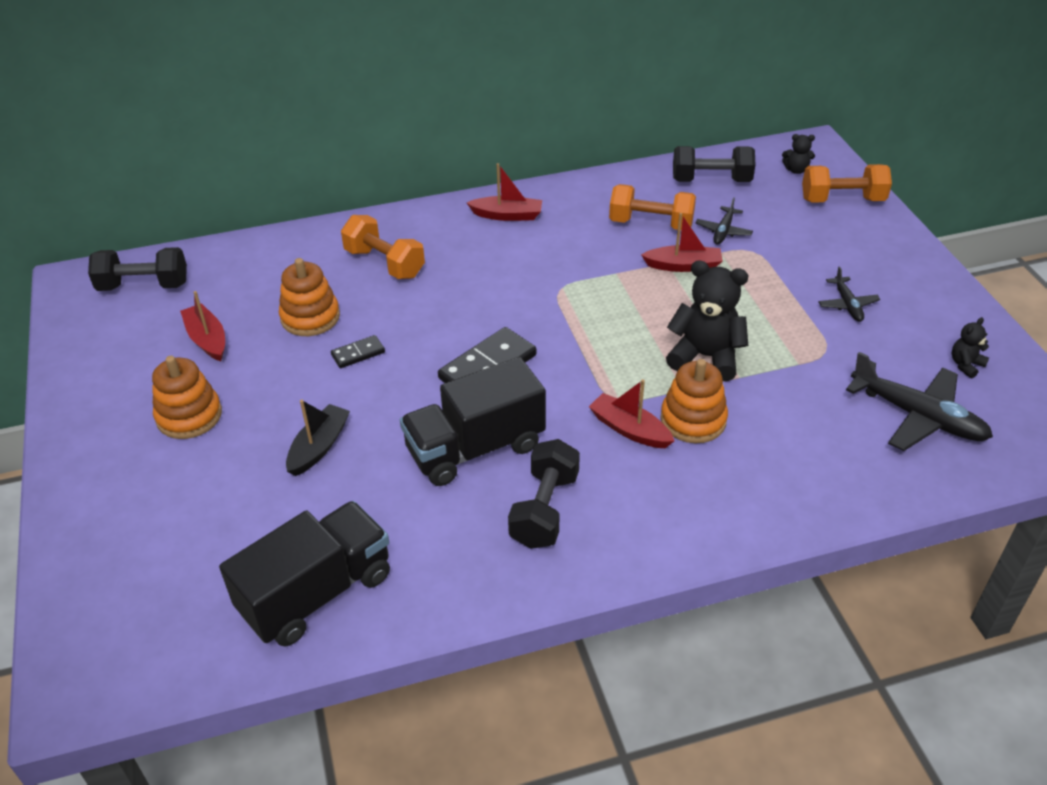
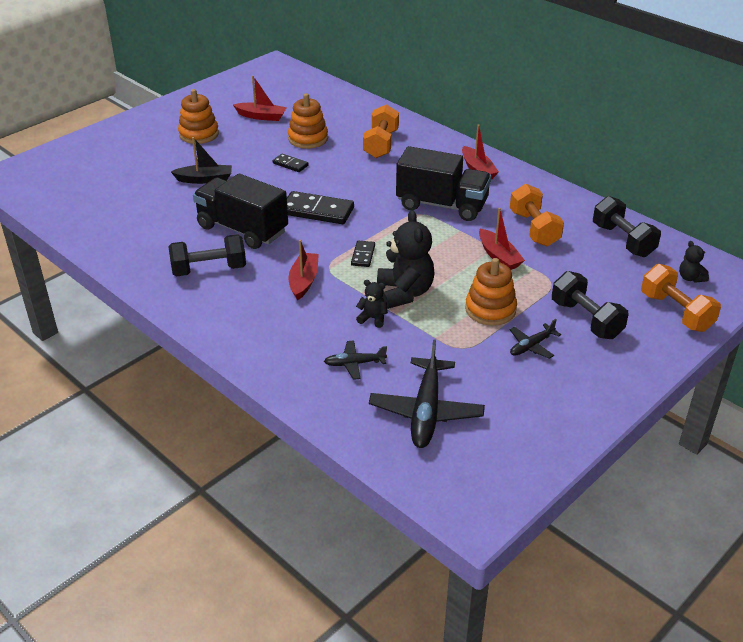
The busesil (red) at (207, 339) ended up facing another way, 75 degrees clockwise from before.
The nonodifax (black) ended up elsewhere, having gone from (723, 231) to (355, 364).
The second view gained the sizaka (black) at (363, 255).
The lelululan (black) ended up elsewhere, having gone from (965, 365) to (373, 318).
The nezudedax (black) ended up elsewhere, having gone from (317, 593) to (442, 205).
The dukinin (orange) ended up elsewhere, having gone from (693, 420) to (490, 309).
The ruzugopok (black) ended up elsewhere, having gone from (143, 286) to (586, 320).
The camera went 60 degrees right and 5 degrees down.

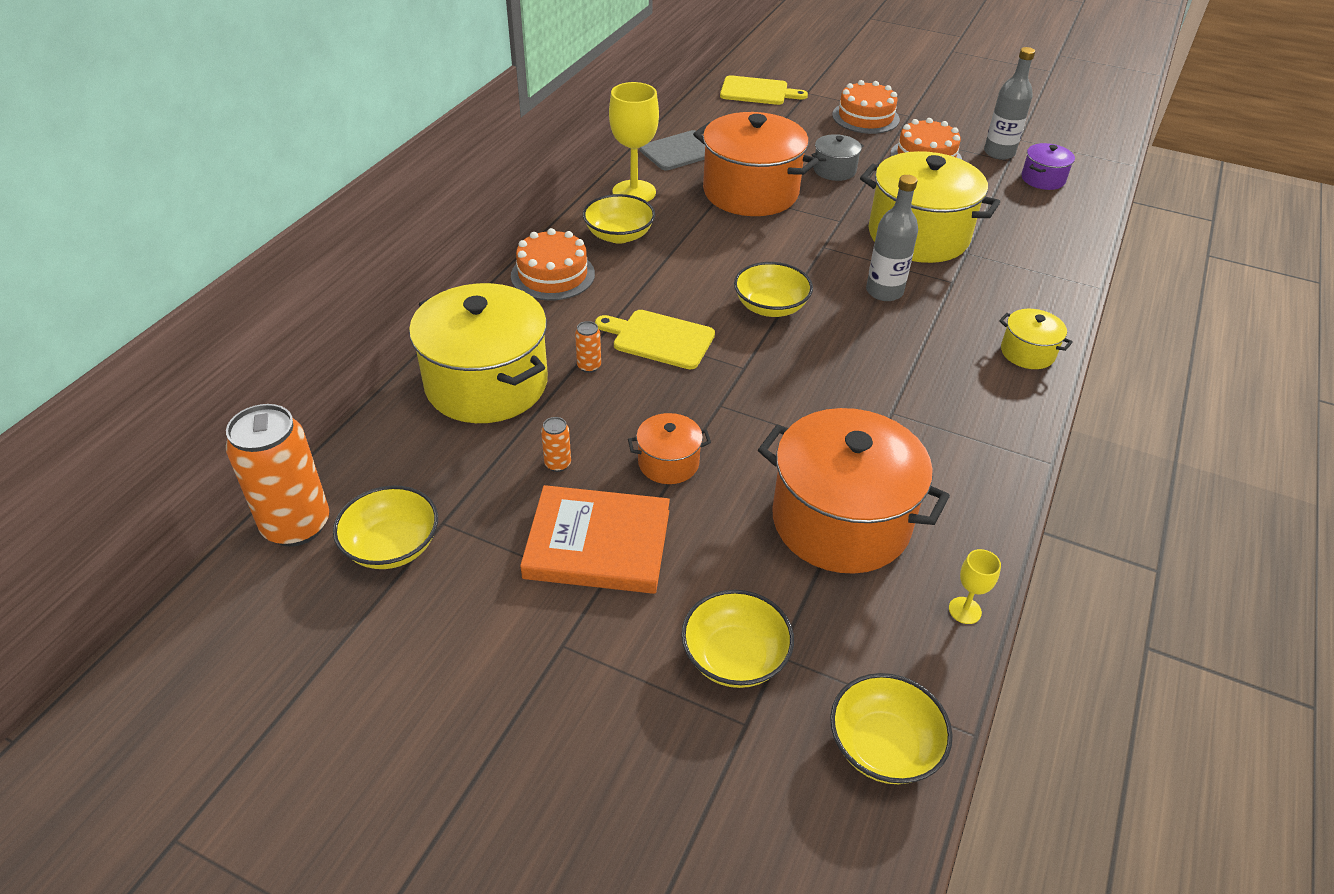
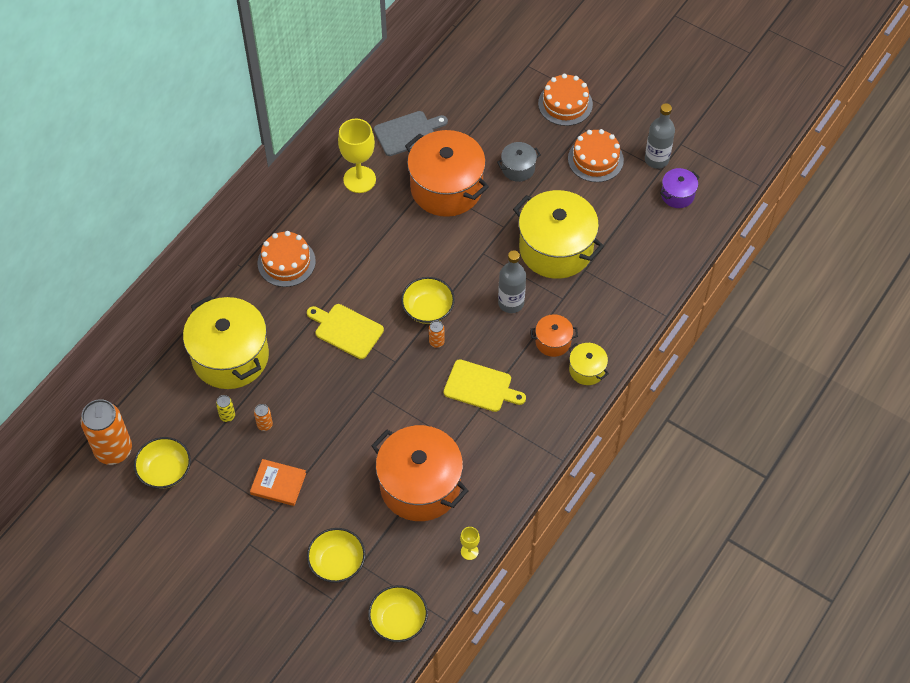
The second view gained the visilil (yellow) at (227, 416).
The size of the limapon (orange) at (597, 544) changed by a factor of 0.62.
The visilil (orange) ended up elsewhere, having gone from (589, 366) to (436, 342).
The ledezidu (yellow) ended up elsewhere, having gone from (757, 91) to (480, 387).
The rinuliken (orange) ended up elsewhere, having gone from (668, 463) to (553, 342).
The second view lost the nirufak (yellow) at (619, 235).
The camera went 10 degrees right and 15 degrees up.

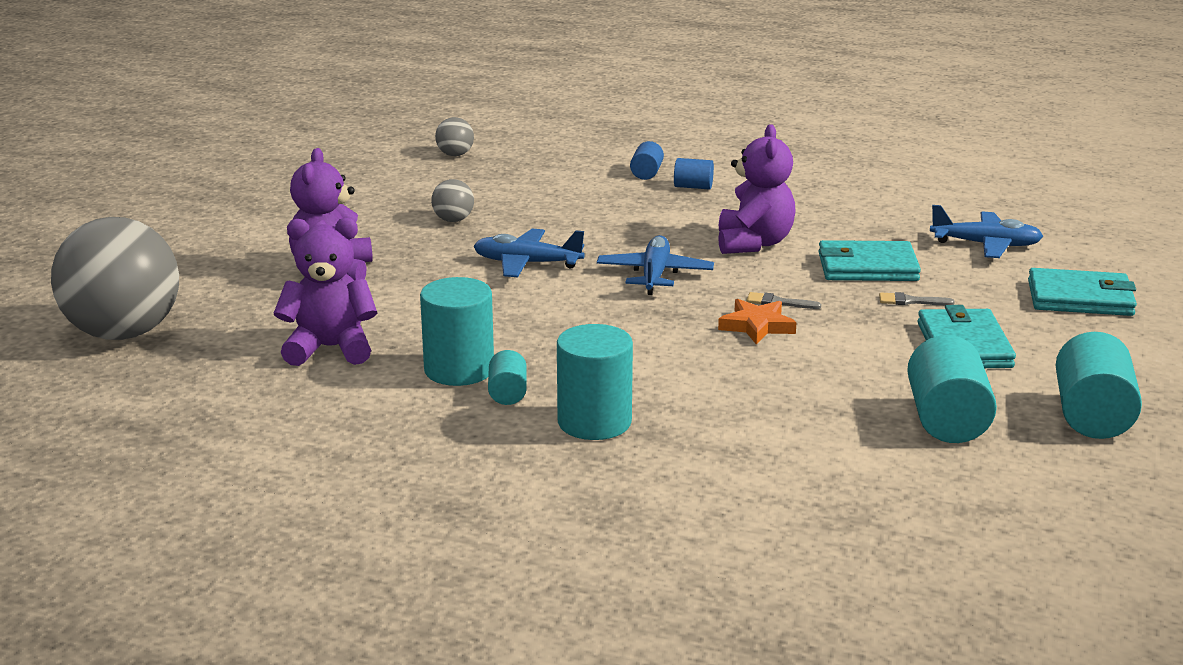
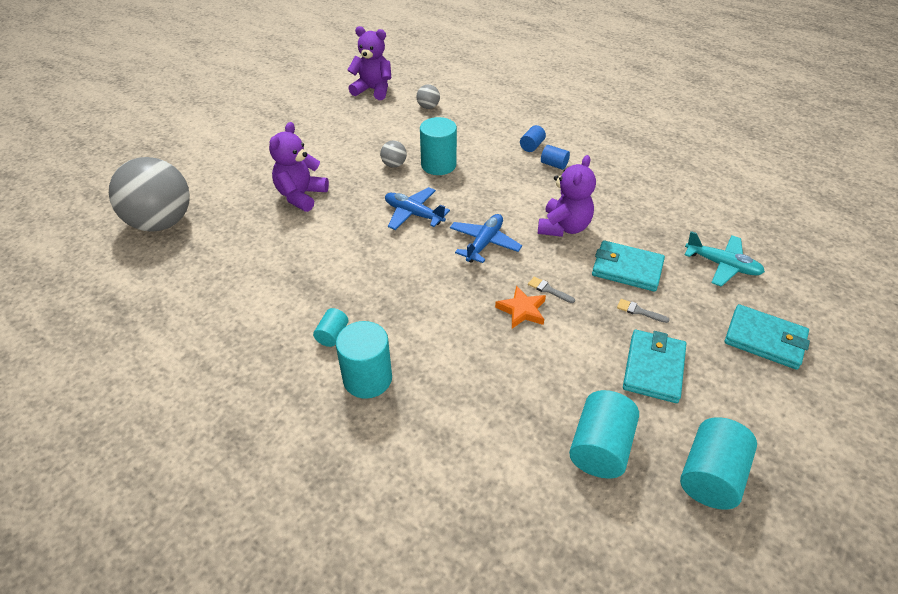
The lelululan (purple) ended up elsewhere, having gone from (330, 348) to (373, 90).
The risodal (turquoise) ended up elsewhere, having gone from (459, 370) to (438, 165).
What was the nonodifax (blue) at (986, 245) turned into the nonodifax (turquoise) at (722, 265).
The camera went 20 degrees right and 20 degrees up.

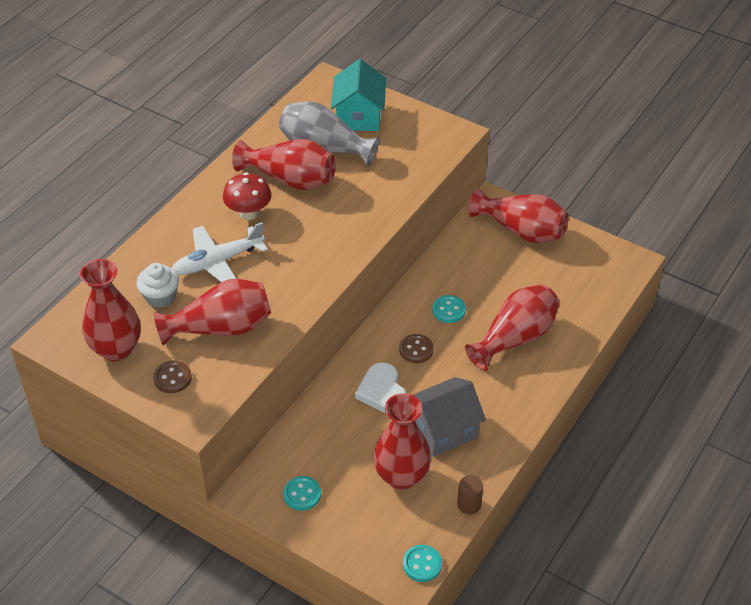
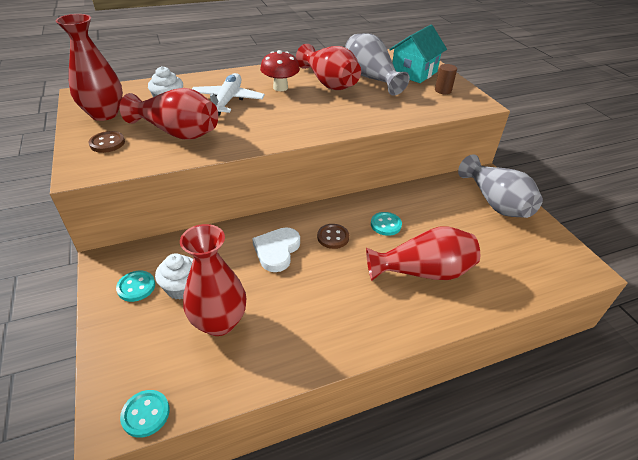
The second view gained the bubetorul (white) at (182, 288).
The nonodifax (white) at (217, 262) ended up facing another way, 90 degrees clockwise from before.
The risodal (brown) ended up elsewhere, having gone from (469, 504) to (443, 90).
What was the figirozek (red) at (521, 230) turned into the figirozek (grey) at (495, 202).
The second view lost the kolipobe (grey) at (443, 430).
The camera went 35 degrees right and 5 degrees down.

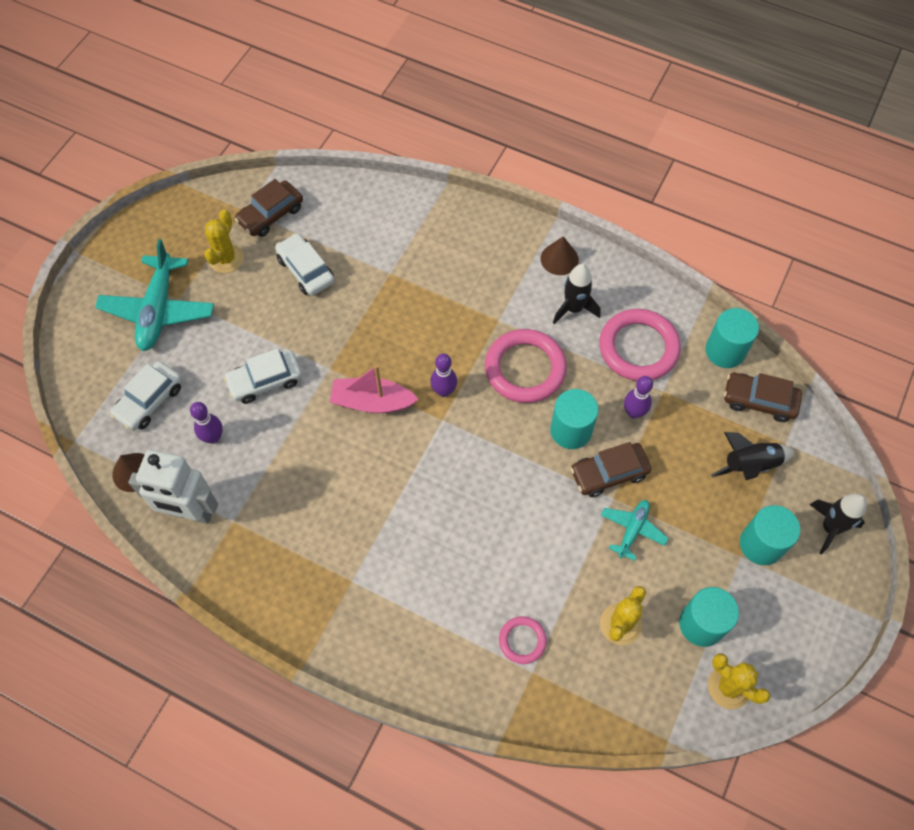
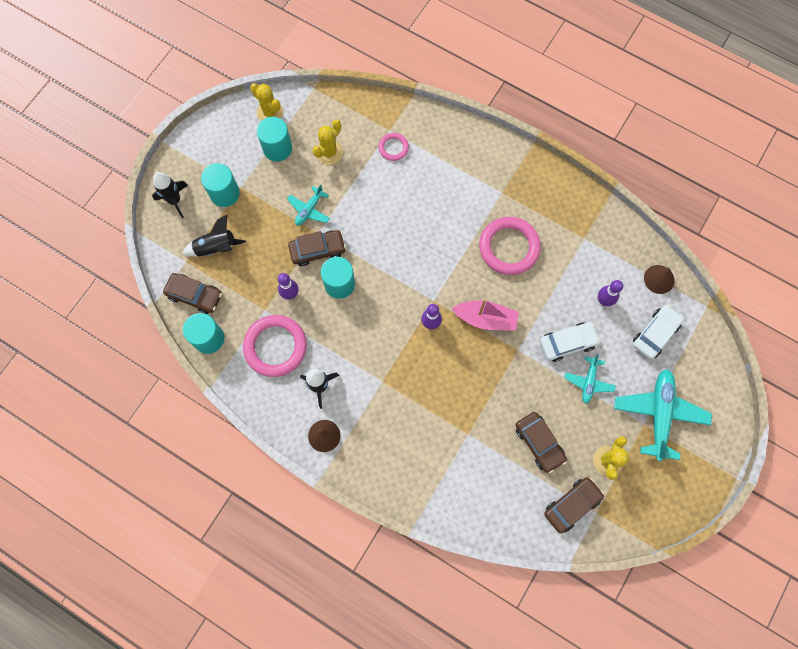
The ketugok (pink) ended up elsewhere, having gone from (525, 369) to (509, 247).
What was the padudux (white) at (305, 270) turned into the padudux (brown) at (539, 443).
The second view gained the nonodifax (turquoise) at (588, 382).
The second view lost the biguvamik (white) at (190, 512).
The camera went 175 degrees left and 10 degrees up.

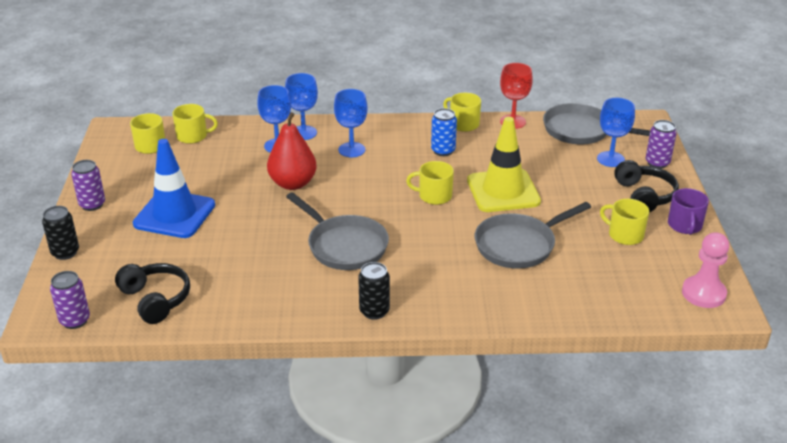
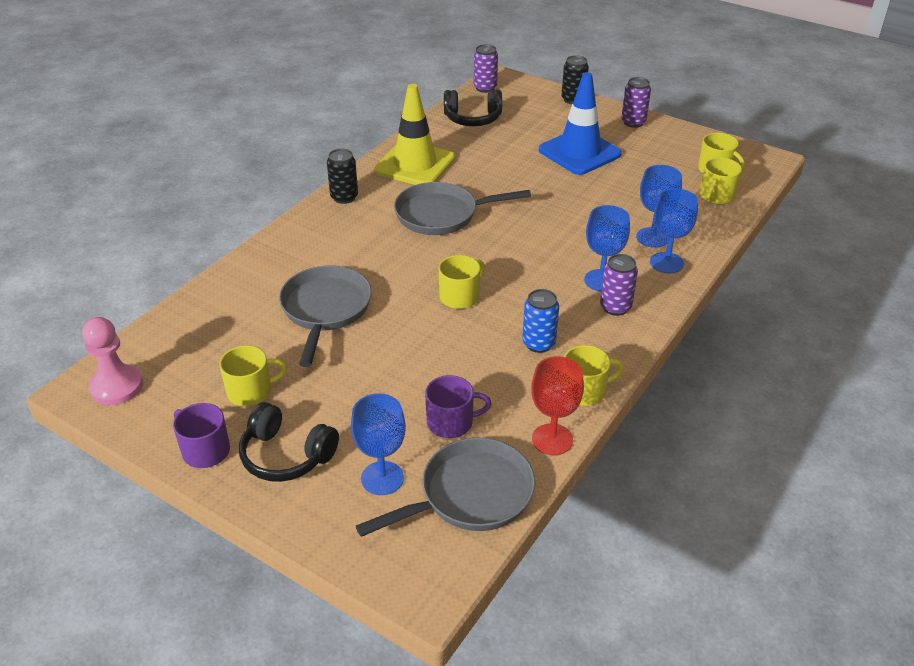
The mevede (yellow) ended up elsewhere, having gone from (503, 191) to (415, 164).
The second view gained the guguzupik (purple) at (451, 422).
The visilil (purple) ended up elsewhere, having gone from (657, 163) to (615, 307).
The second view lost the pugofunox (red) at (293, 183).
The camera went 125 degrees right and 5 degrees up.

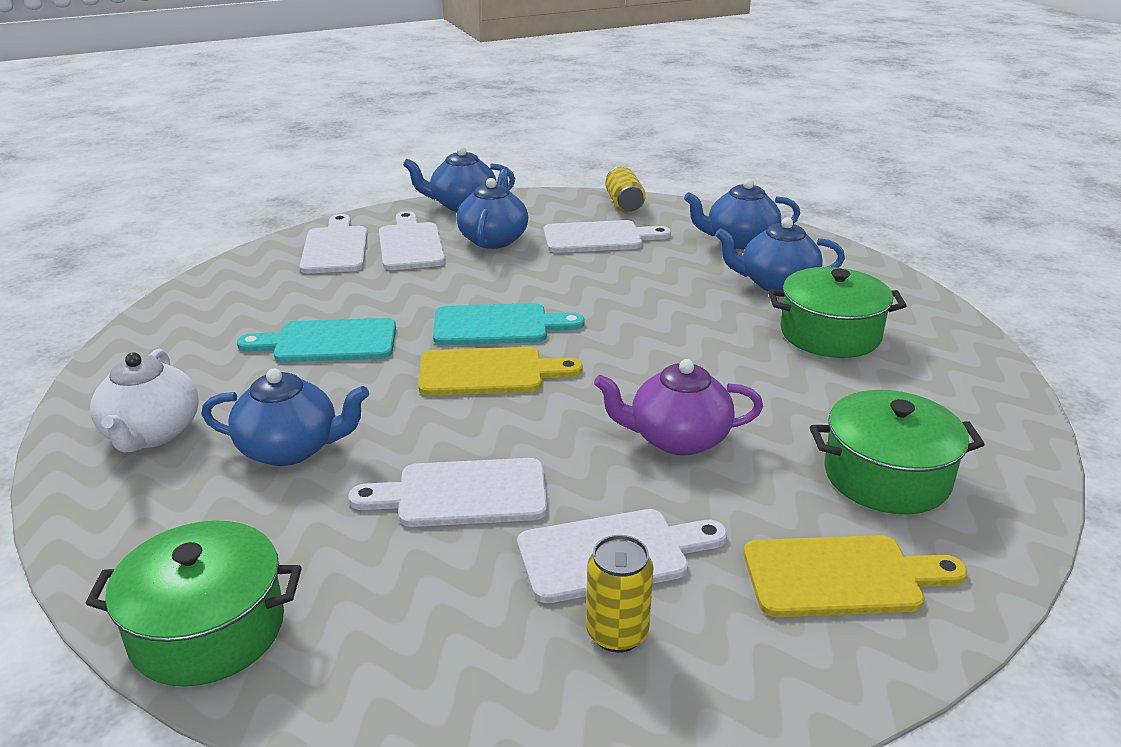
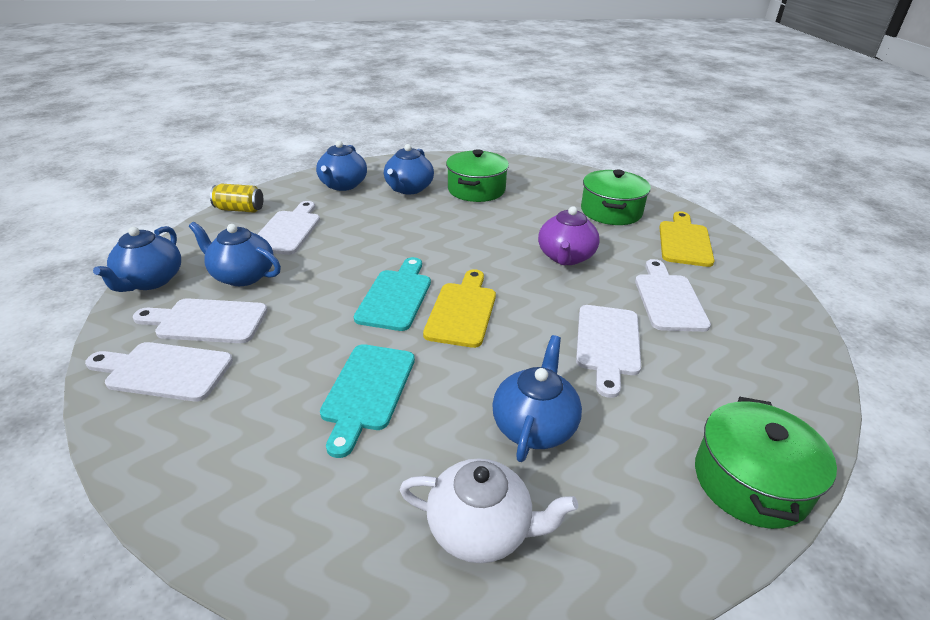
The second view lost the visilil (yellow) at (617, 633).
The camera went 75 degrees left and 5 degrees up.

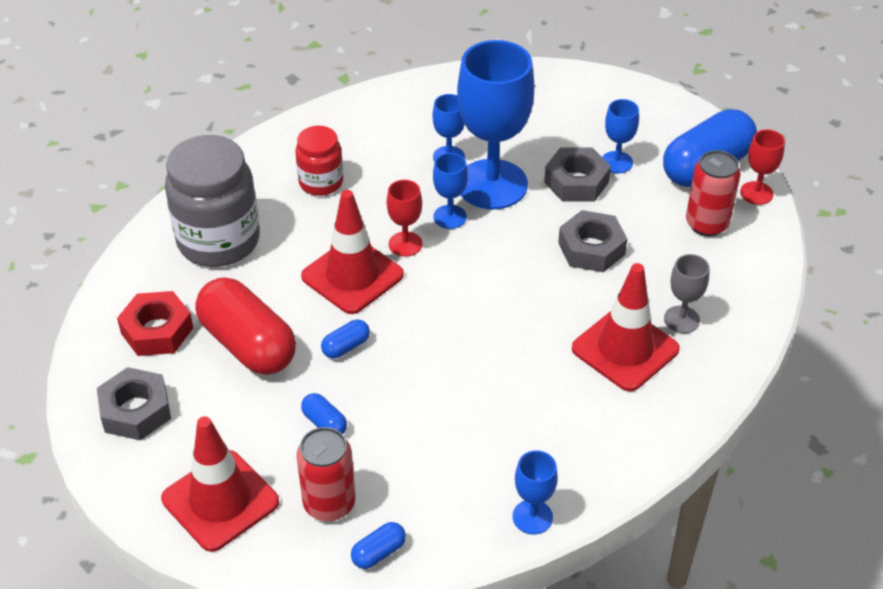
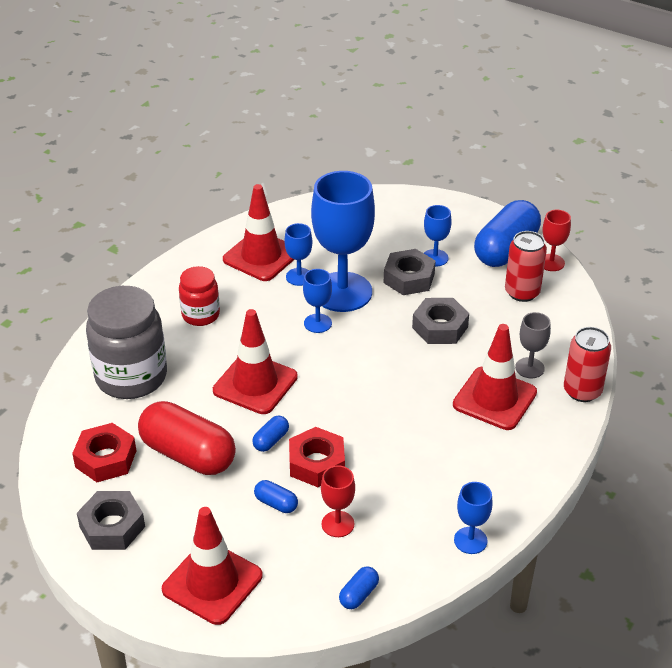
The second view gained the mevede (red) at (261, 256).
The second view gained the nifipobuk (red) at (316, 463).
The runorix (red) ended up elsewhere, having gone from (405, 244) to (338, 524).
The visilil (red) ended up elsewhere, having gone from (329, 503) to (582, 391).
The camera went 15 degrees left and 5 degrees down.

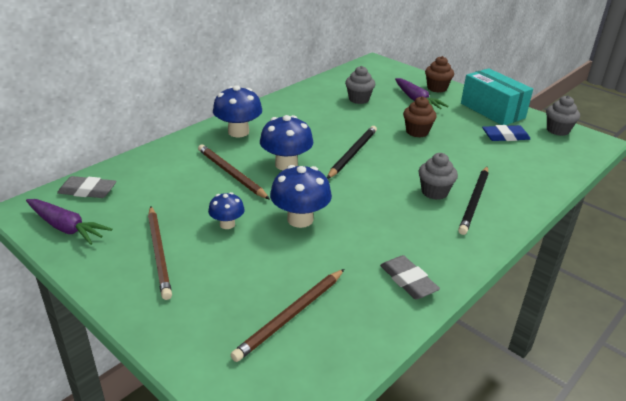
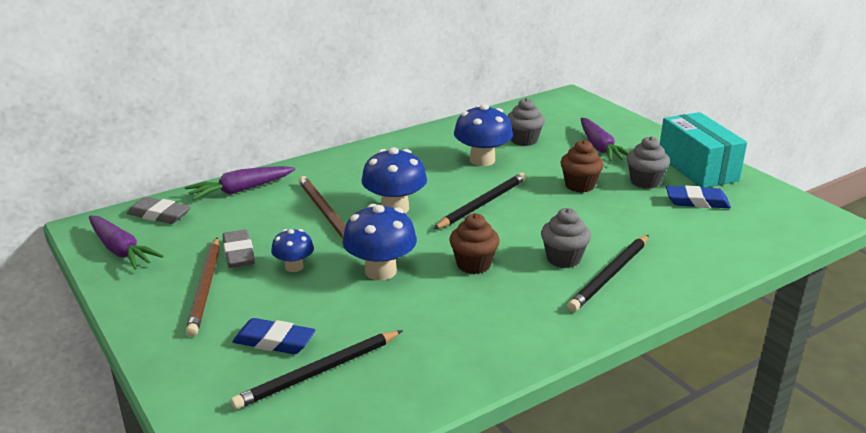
The second view gained the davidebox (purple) at (240, 190).
The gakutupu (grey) ended up elsewhere, having gone from (408, 281) to (239, 253).
What was the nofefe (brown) at (291, 316) turned into the nofefe (black) at (318, 372).
The second view gained the gakutupu (blue) at (274, 341).
The bubetorul (brown) ended up elsewhere, having gone from (437, 88) to (473, 264).
The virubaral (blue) ended up elsewhere, having gone from (238, 132) to (482, 160).
The bubetorul (grey) ended up elsewhere, having gone from (557, 130) to (645, 182).
The camera went 15 degrees right and 5 degrees down.

